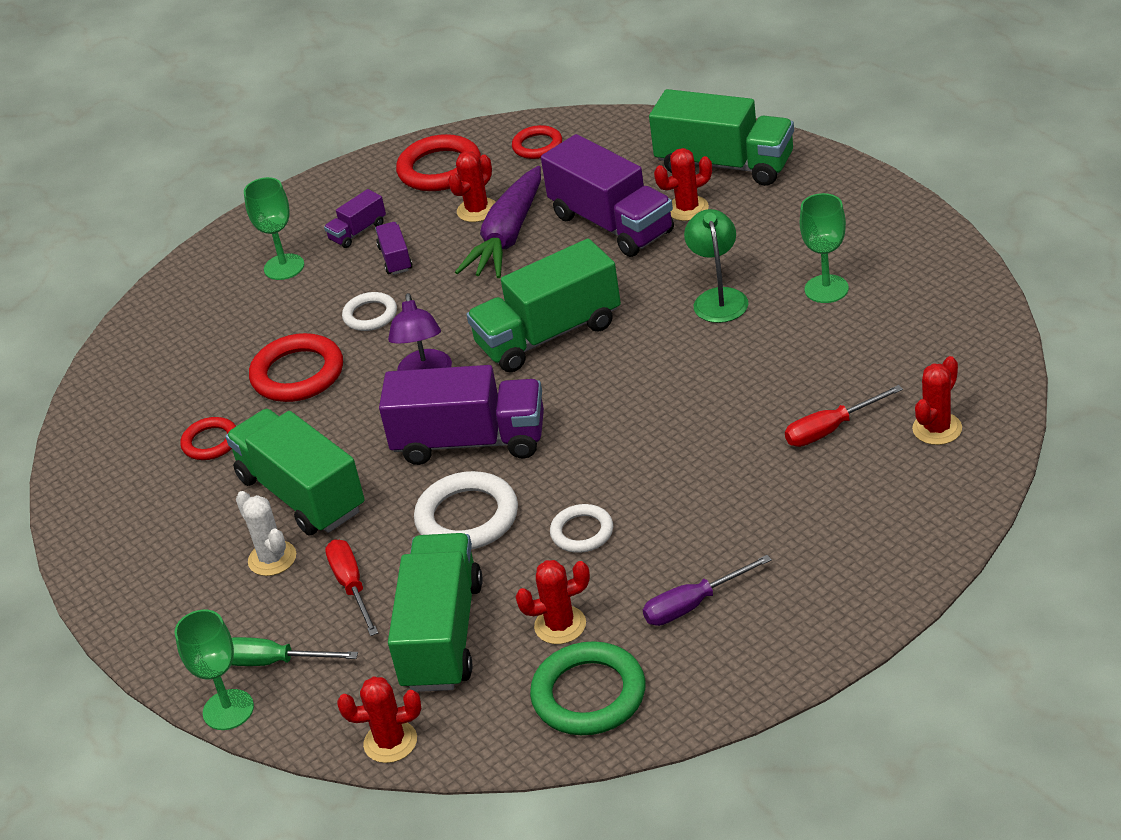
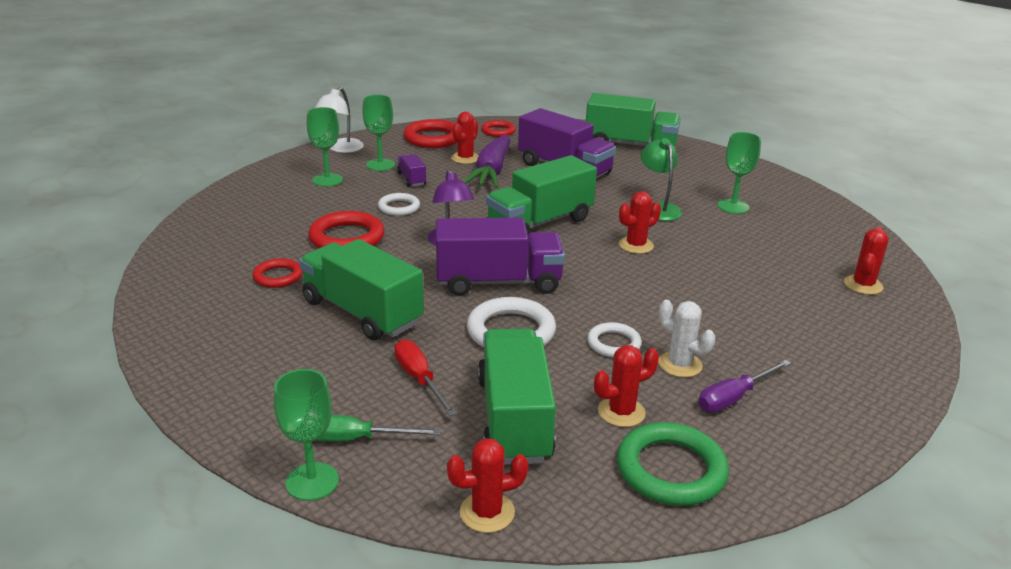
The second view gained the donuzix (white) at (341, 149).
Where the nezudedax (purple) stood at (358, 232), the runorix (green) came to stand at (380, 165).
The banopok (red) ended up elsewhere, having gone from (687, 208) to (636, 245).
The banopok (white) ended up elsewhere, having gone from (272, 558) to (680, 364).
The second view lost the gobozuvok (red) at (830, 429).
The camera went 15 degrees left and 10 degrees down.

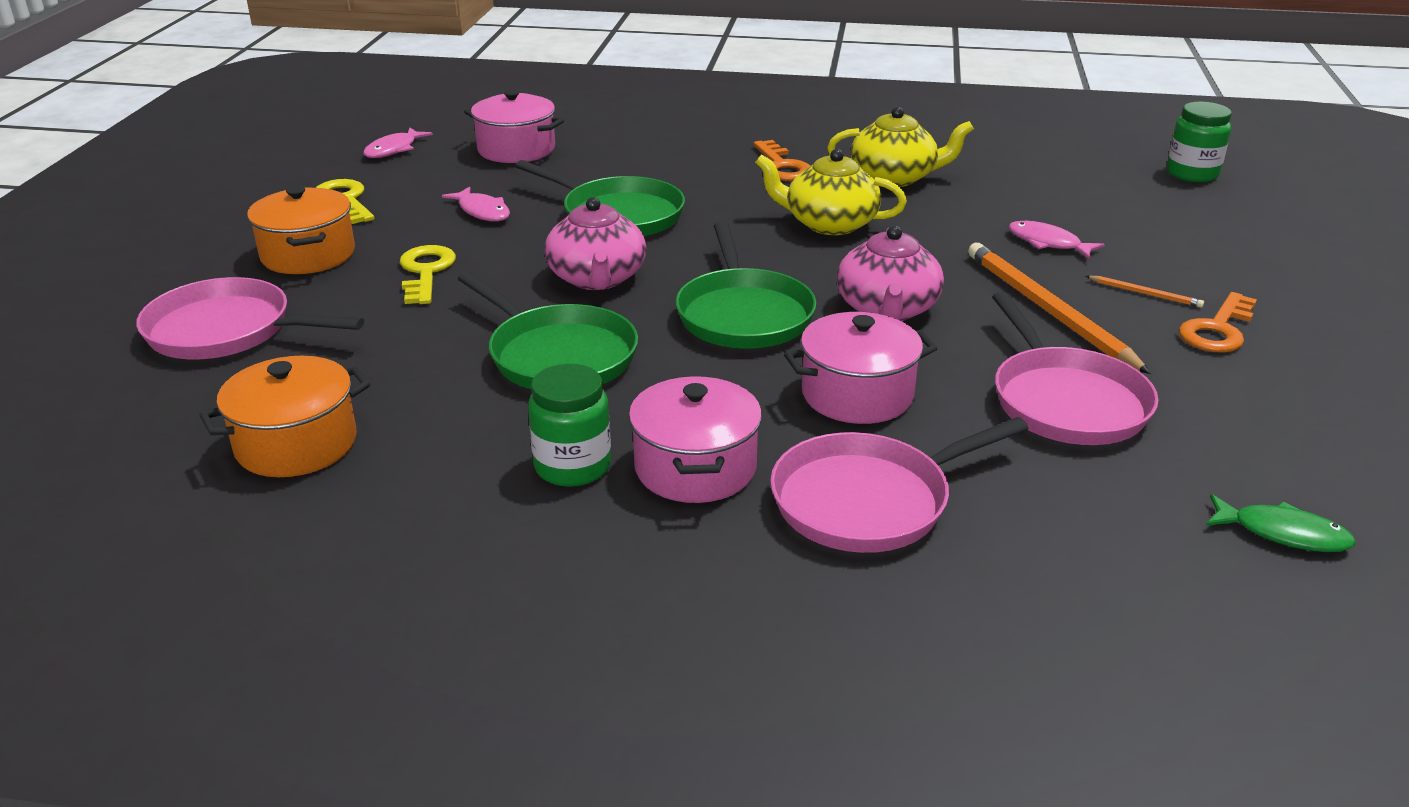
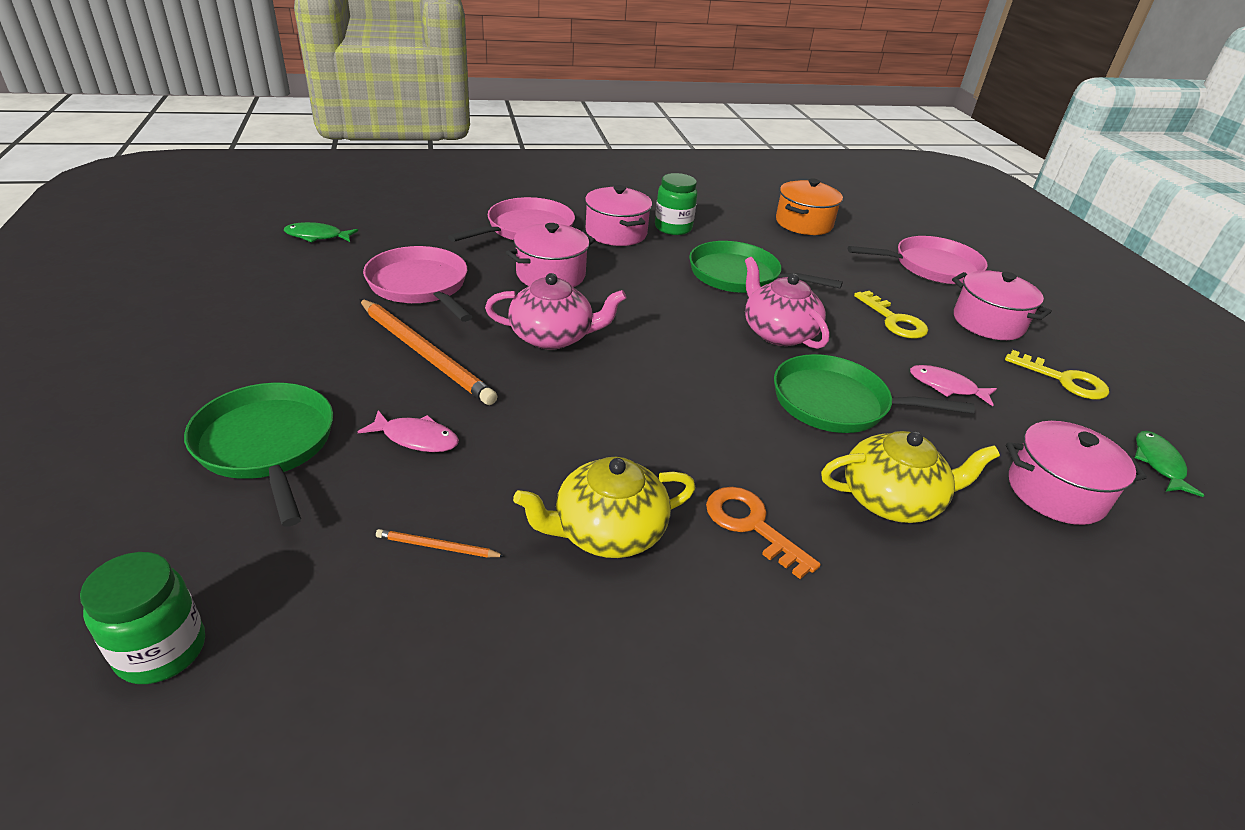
The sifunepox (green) ended up elsewhere, having gone from (743, 314) to (267, 445).
The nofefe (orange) ended up elsewhere, having gone from (1145, 294) to (437, 547).
The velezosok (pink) at (887, 309) ended up facing another way, 105 degrees clockwise from before.
The velezosok (yellow) ended up elsewhere, having gone from (829, 223) to (892, 500).
What was the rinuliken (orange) at (308, 255) turned into the rinuliken (pink) at (988, 322).
What was the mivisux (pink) at (394, 149) turned into the mivisux (green) at (1158, 463).
The second view lost the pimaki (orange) at (1217, 330).
The camera went 155 degrees right and 5 degrees up.

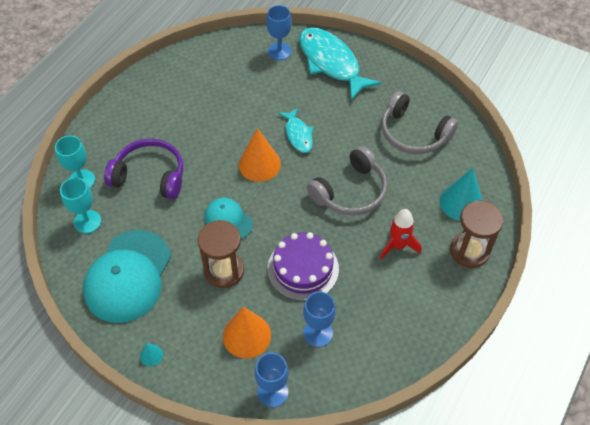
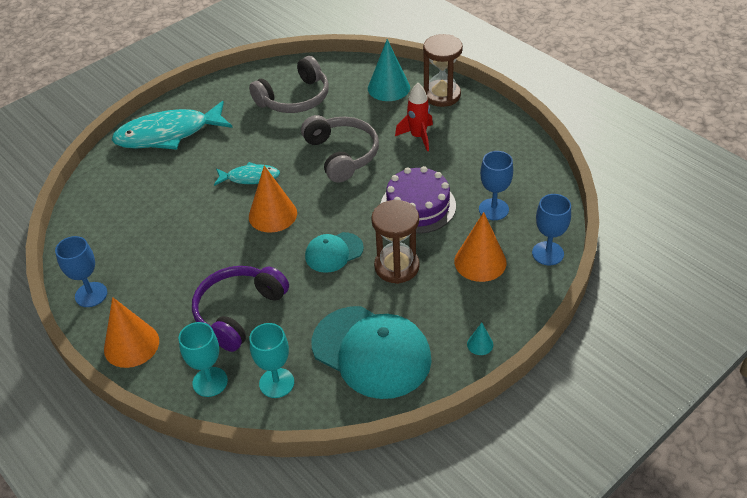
The runorix (blue) ended up elsewhere, having gone from (279, 51) to (91, 294).
The second view gained the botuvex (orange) at (131, 345).
The camera went 70 degrees left and 10 degrees down.

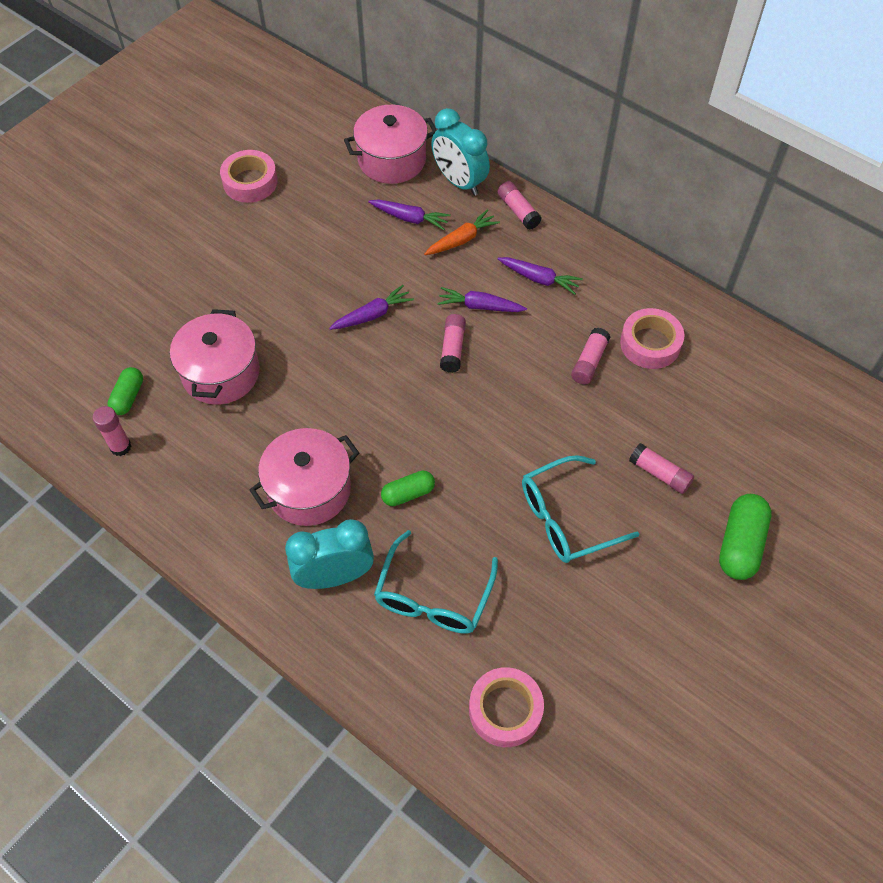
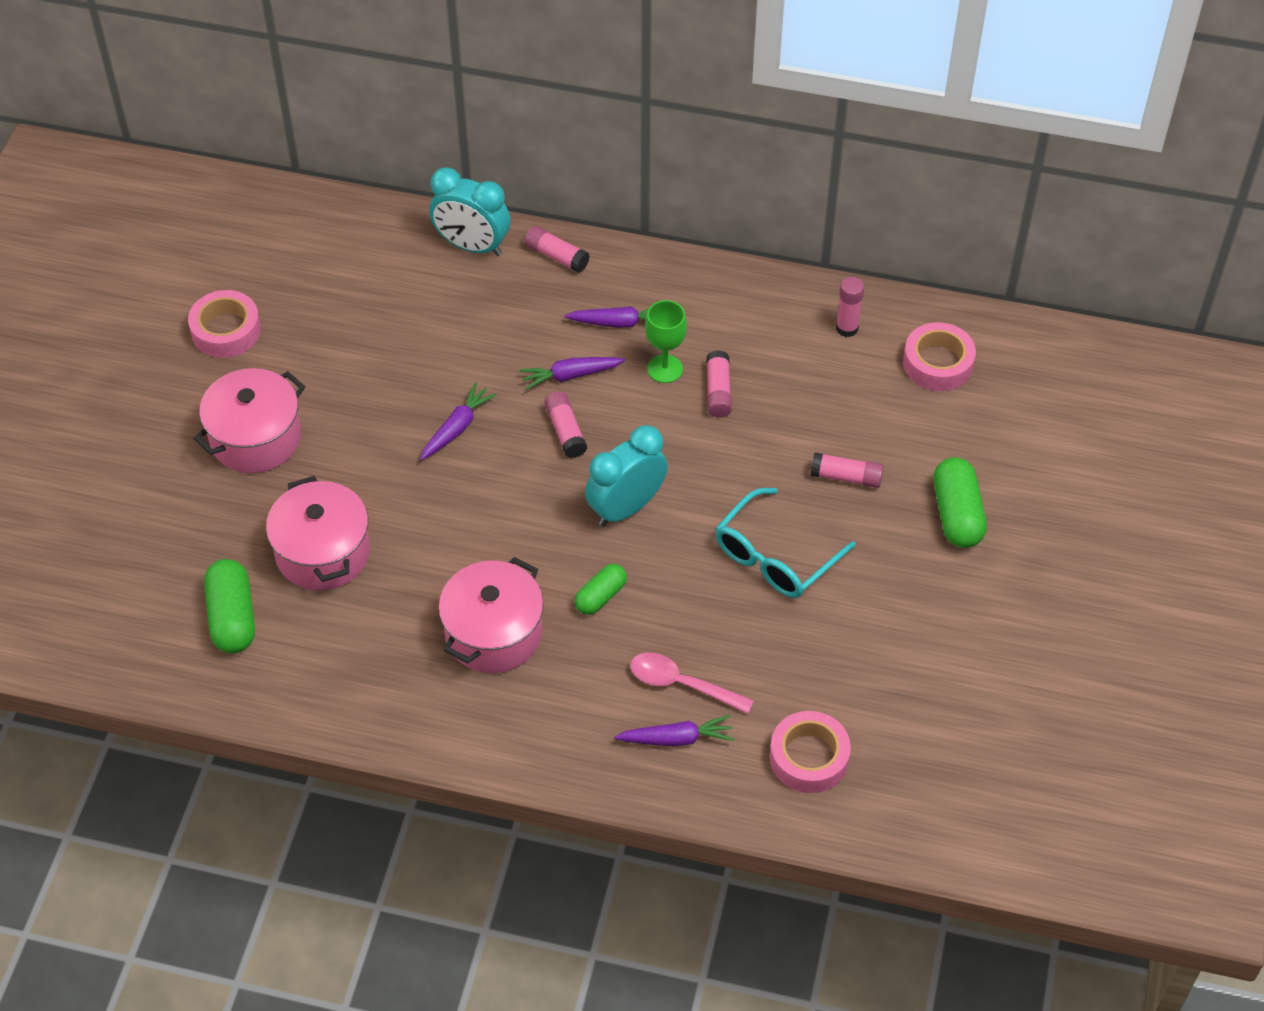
The rinuliken (pink) ended up elsewhere, having gone from (392, 160) to (256, 438).
The size of the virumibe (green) at (128, 397) changed by a factor of 1.60.
The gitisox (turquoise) ended up elsewhere, having gone from (334, 576) to (626, 507).
The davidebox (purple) ended up elsewhere, having gone from (410, 218) to (676, 739).
Where the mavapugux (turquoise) stood at (433, 596), the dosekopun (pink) came to stand at (682, 684).
The second view gained the runorix (green) at (665, 369).
The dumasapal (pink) ended up elsewhere, having gone from (120, 447) to (847, 328).
The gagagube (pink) ended up elsewhere, having gone from (650, 344) to (938, 363).
The second view lost the davidebox (orange) at (461, 240).
The camera went 25 degrees left and 5 degrees down.

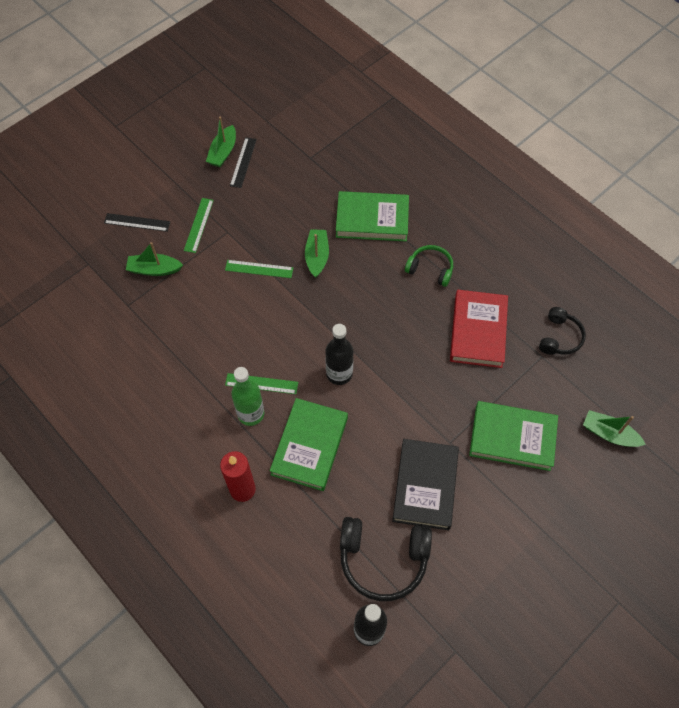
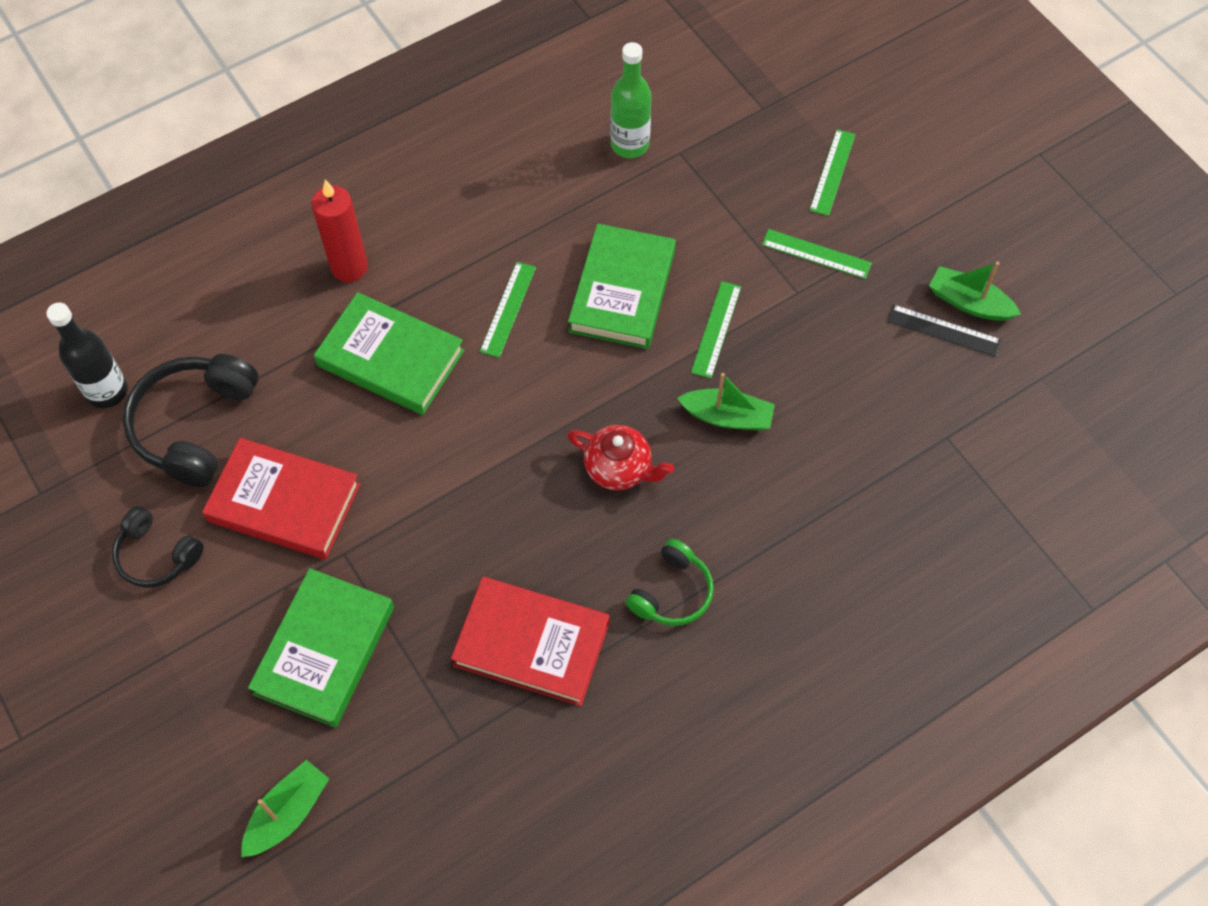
The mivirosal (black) ended up elsewhere, having gone from (559, 337) to (157, 555).
What was the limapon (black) at (425, 486) turned into the limapon (red) at (284, 502).
The second view gained the velezosok (red) at (619, 468).
The limapon (green) ended up elsewhere, having gone from (372, 219) to (622, 291).
The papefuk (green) ended up elsewhere, having gone from (251, 414) to (630, 144).
What was the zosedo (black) at (137, 222) turned into the zosedo (green) at (832, 172).
The second view lost the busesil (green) at (154, 269).
The second view lost the papefuk (black) at (339, 374).
The camera went 100 degrees right and 0 degrees up.

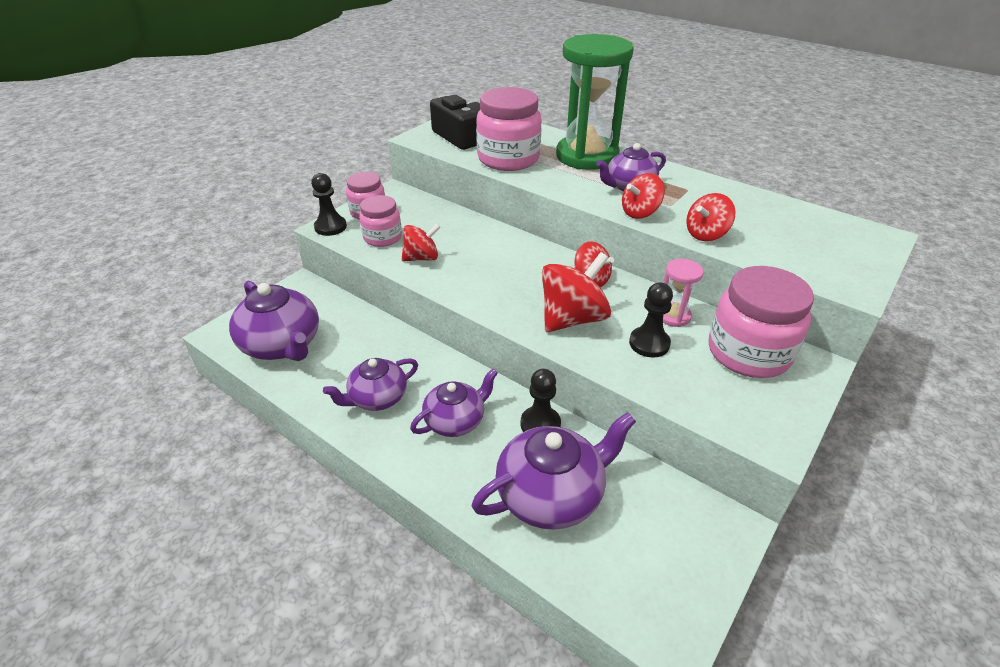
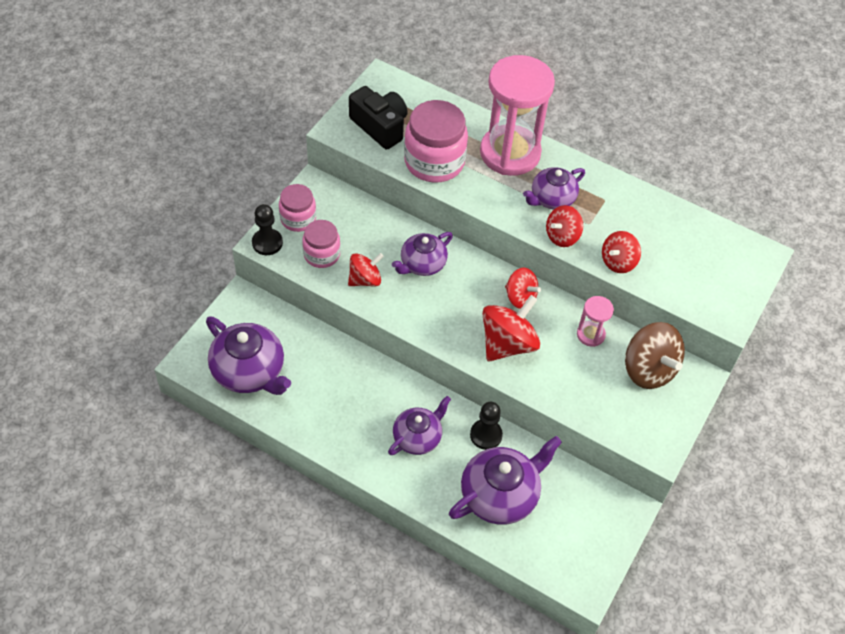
The velezosok (purple) ended up elsewhere, having gone from (377, 398) to (422, 264).
What was the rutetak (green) at (587, 156) turned into the rutetak (pink) at (510, 153).
Where the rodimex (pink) stood at (748, 353), the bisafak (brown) came to stand at (648, 369).
The second view lost the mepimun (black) at (649, 343).
The camera went 10 degrees left and 15 degrees up.

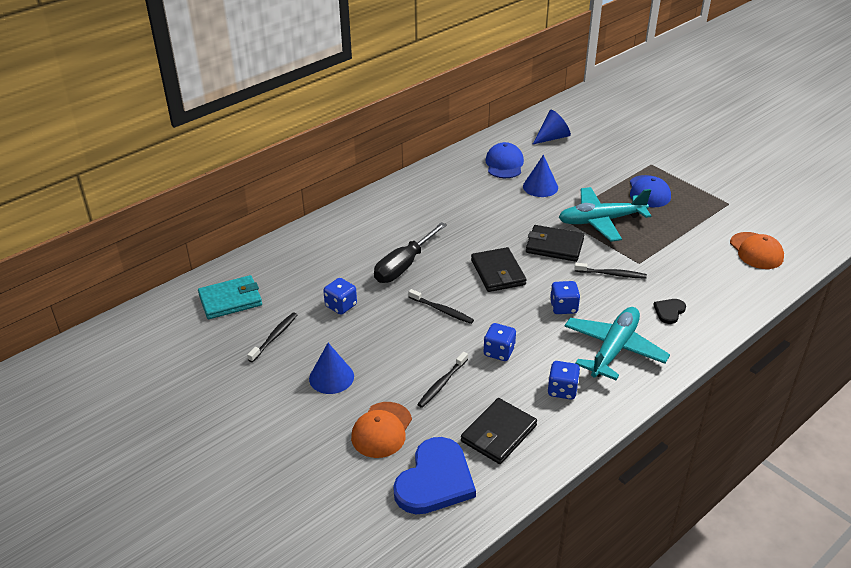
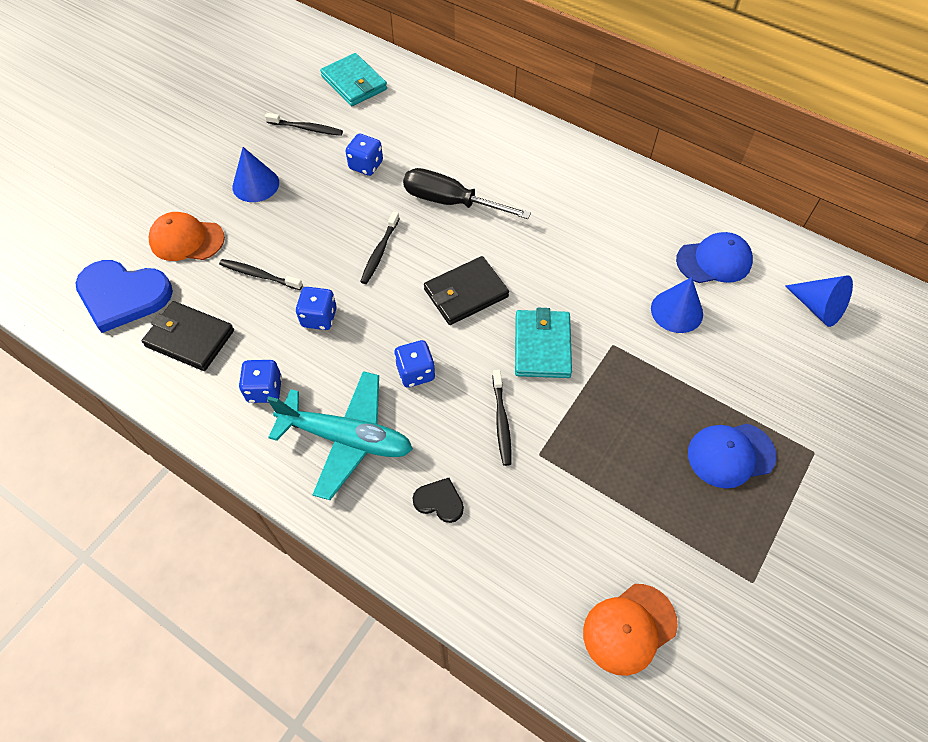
What was the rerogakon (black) at (554, 246) turned into the rerogakon (turquoise) at (542, 346).
The second view lost the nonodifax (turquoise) at (601, 221).
The camera went 75 degrees right and 20 degrees up.

